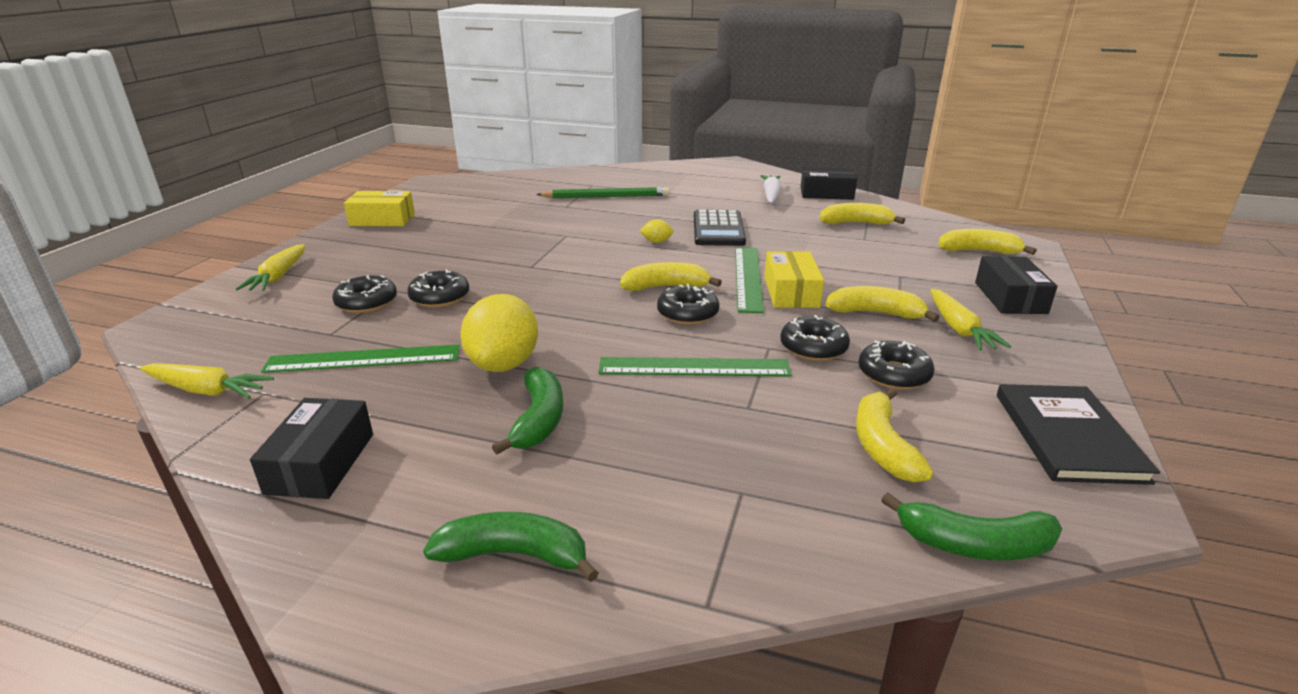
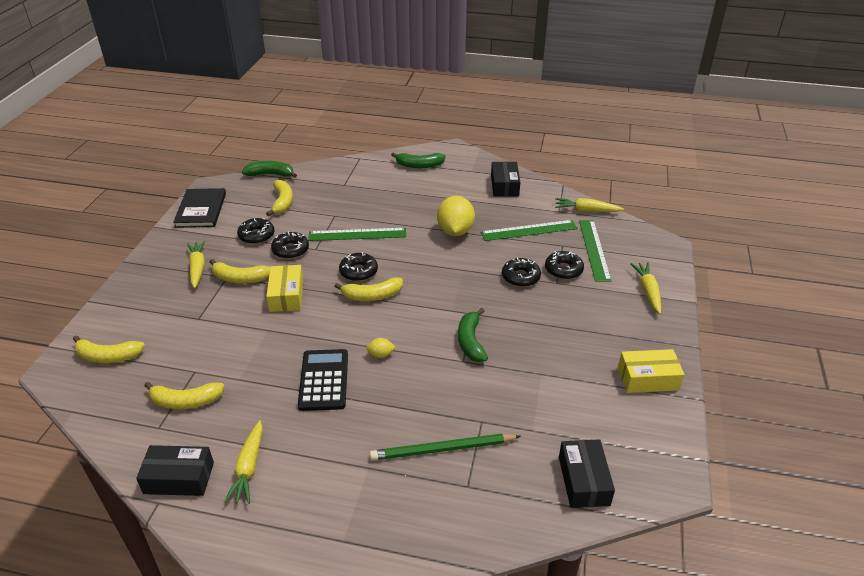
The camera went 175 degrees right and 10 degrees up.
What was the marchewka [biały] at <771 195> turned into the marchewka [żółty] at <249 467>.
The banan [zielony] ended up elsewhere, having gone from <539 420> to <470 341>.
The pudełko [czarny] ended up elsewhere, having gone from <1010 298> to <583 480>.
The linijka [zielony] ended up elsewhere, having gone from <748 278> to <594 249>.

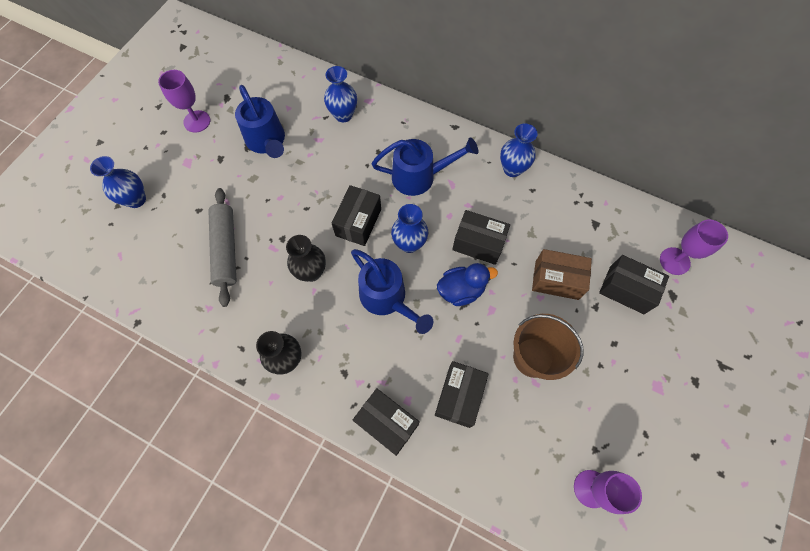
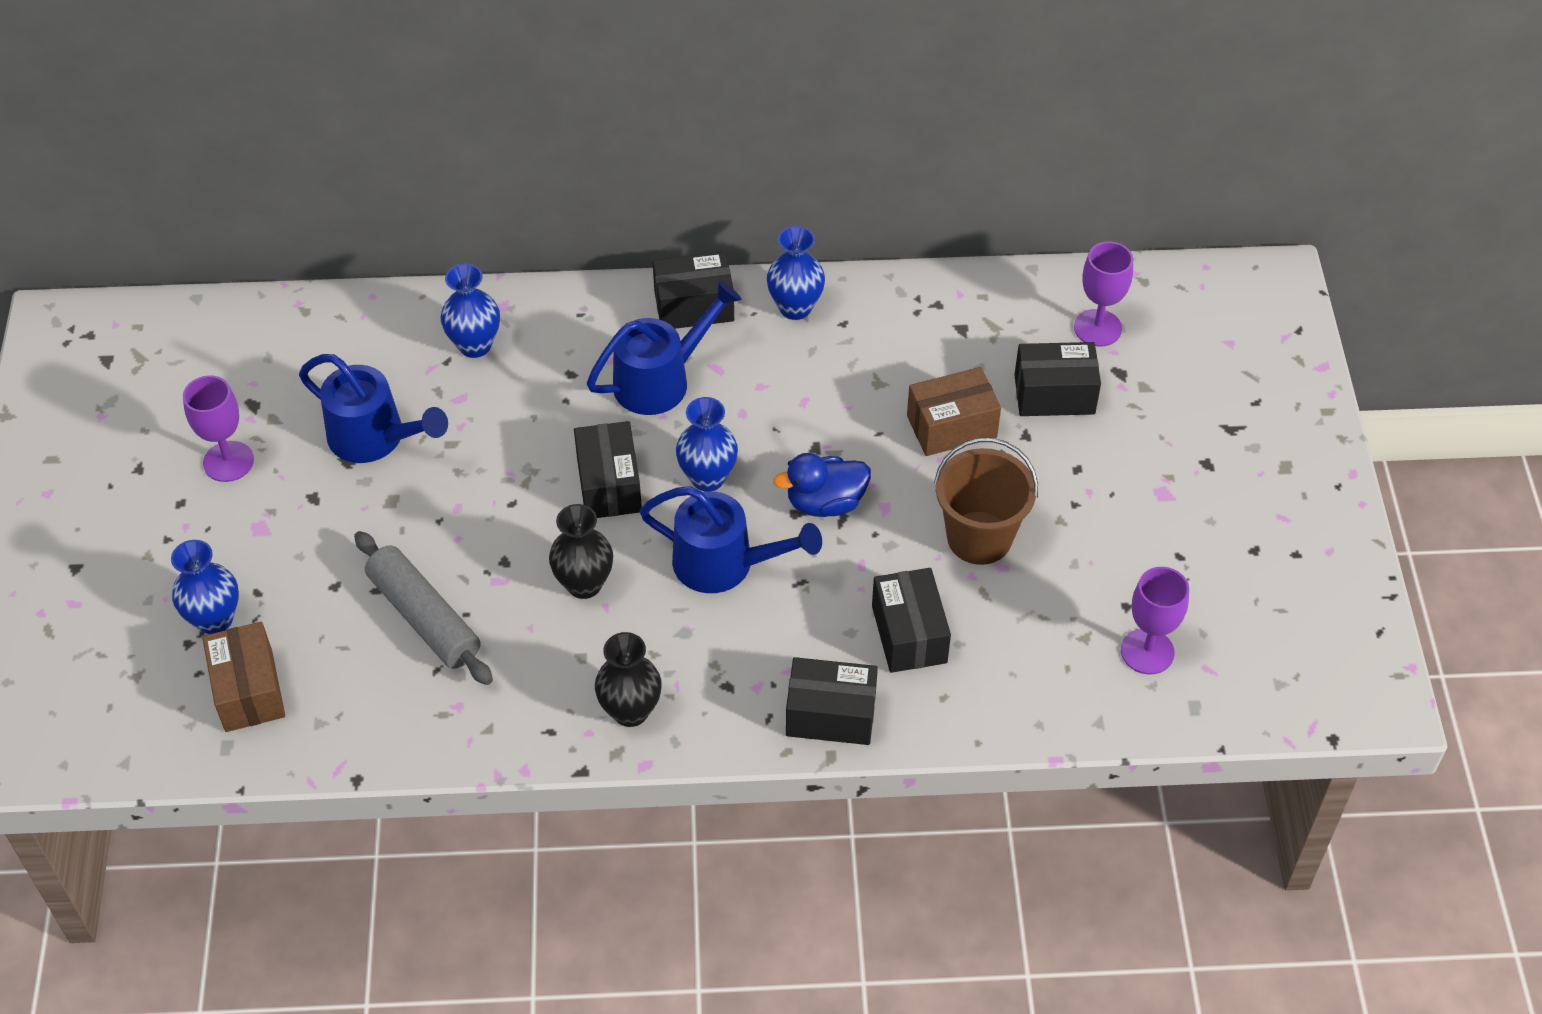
The camera went 30 degrees left and 15 degrees down.
The second view gained the pudełko [brązowy] at <248 690>.
The pudełko [czarny] ended up elsewhere, having gone from <478 243> to <694 306>.
The kaczka [niebieski] at <461 290> ended up facing another way, 150 degrees counterclockwise from before.

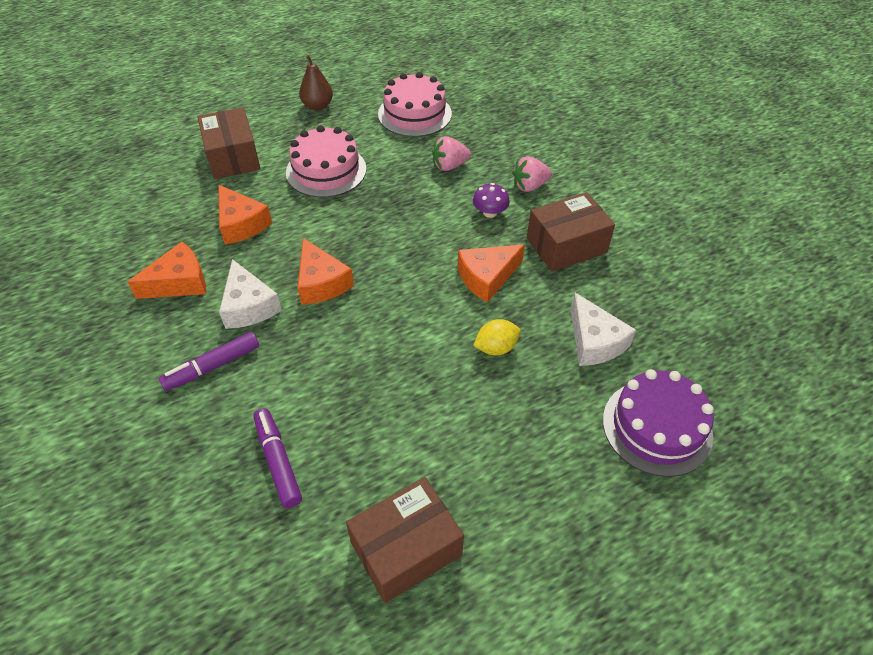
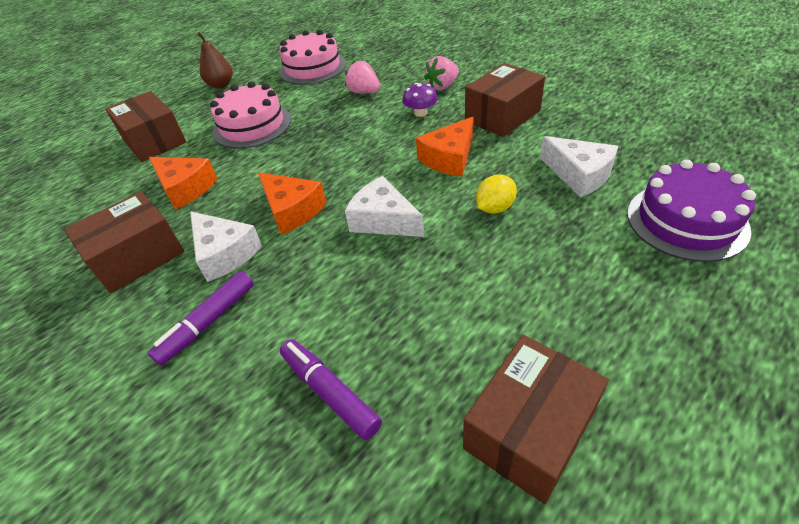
The camera went 15 degrees left and 5 degrees down.
Where the ser [pomarańczowy] stood at <179 282>, the pudełko [brązowy] came to stand at <137 257>.
The truskawka [różowy] at <449 166> ended up facing another way, 75 degrees clockwise from before.
The second view gained the ser [biały] at <383 220>.

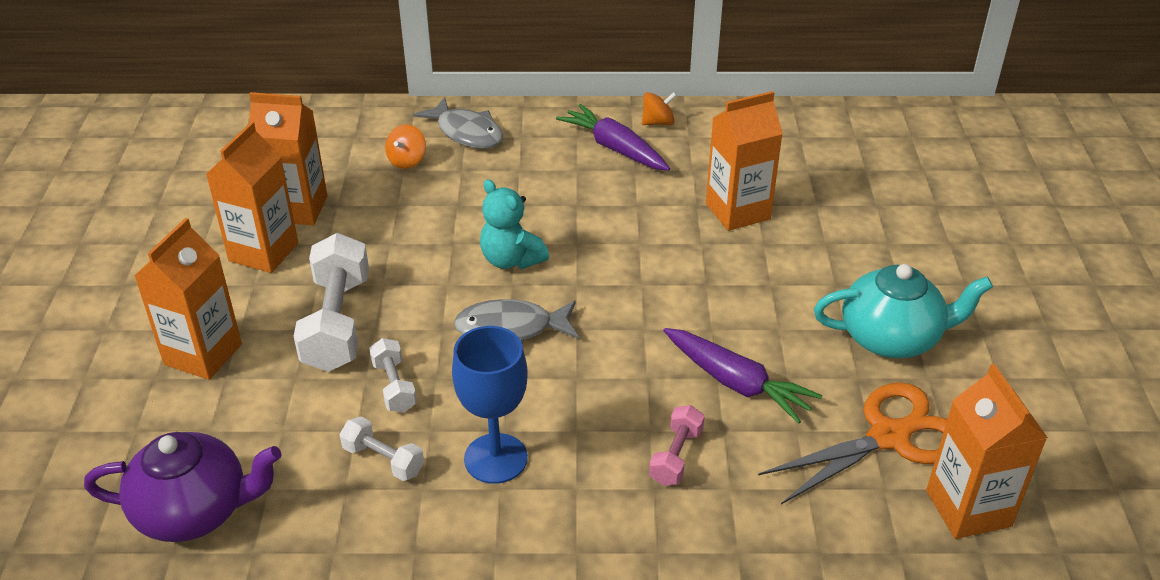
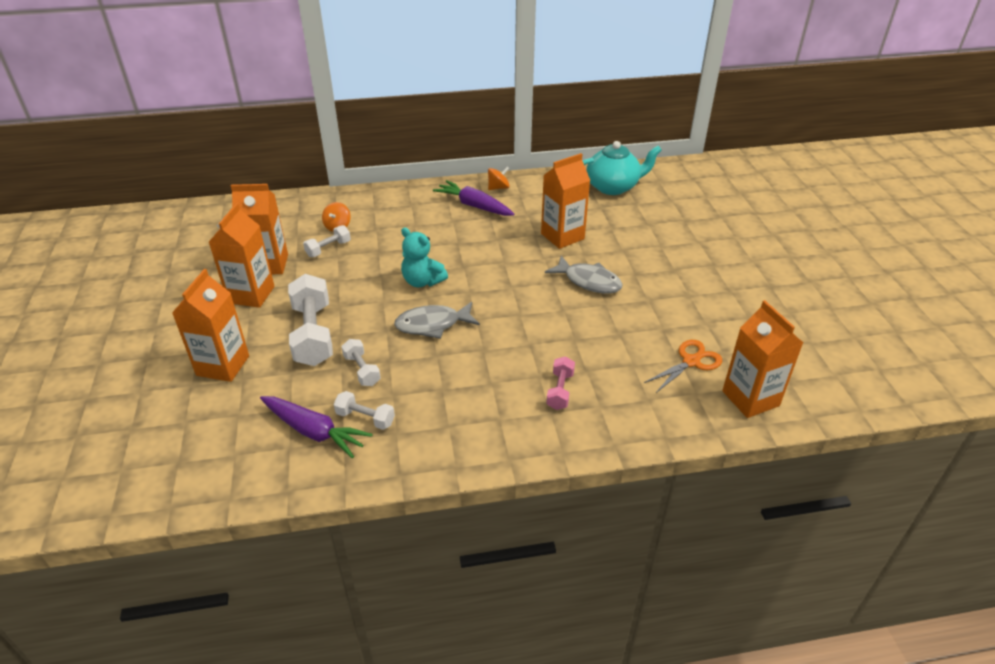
The camera went 10 degrees left and 0 degrees up.
The marchewka [fioletowy] ended up elsewhere, having gone from <736 383> to <314 431>.
The second view gained the hantel [biały] at <328 249>.
The ryba [szary] ended up elsewhere, having gone from <466 133> to <588 281>.
The imbryk [turkusowy] ended up elsewhere, having gone from <891 338> to <613 187>.
The size of the nożyczki [pomarańczowy] at <889 437> changed by a factor of 0.64.
The second view lost the imbryk [fioletowy] at <194 511>.
The second view lost the kielich [niebieski] at <495 458>.

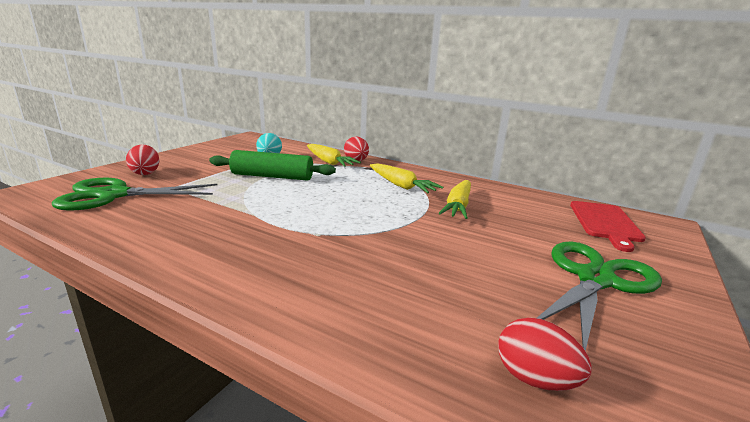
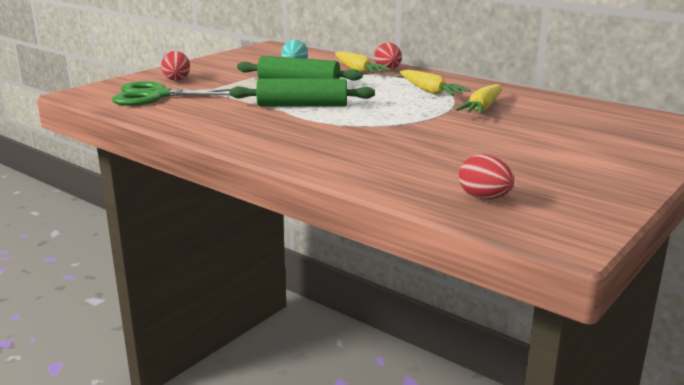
The camera went 10 degrees right and 0 degrees up.
The second view gained the wałek do ciasta [zielony] at <302 105>.
The second view lost the nożyczki [zielony] at <595 279>.
The second view lost the deska do krojenia [czerwony] at <605 223>.

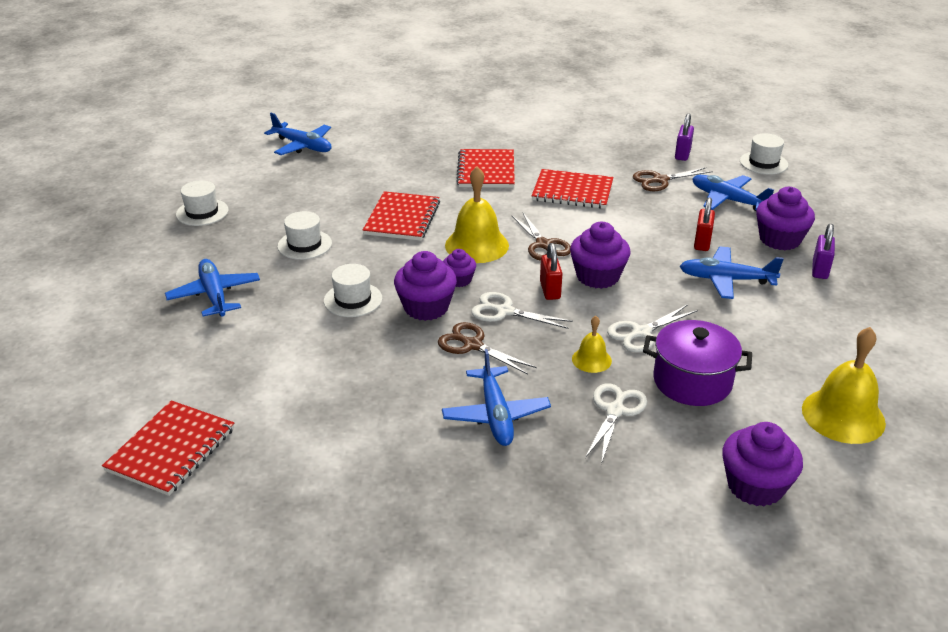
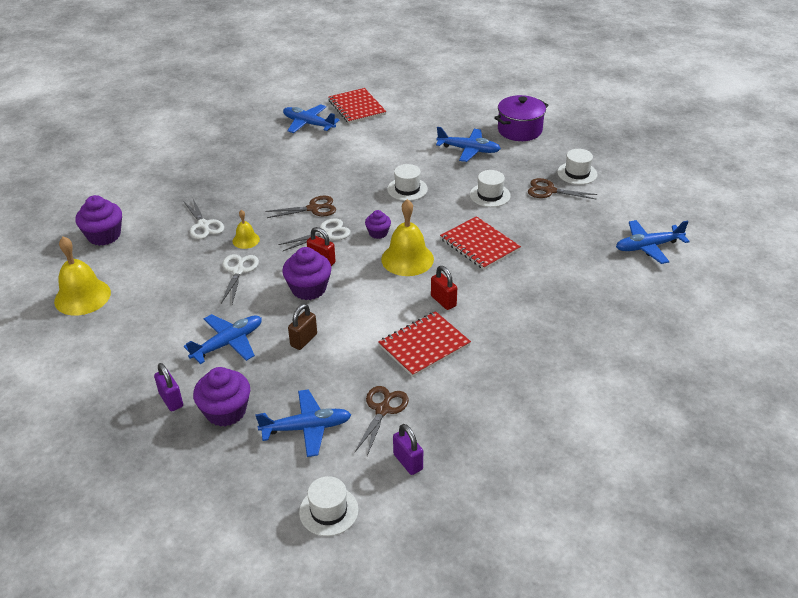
The camera went 130 degrees right and 5 degrees up.
The samolot [niebieski] ended up elsewhere, having gone from <495 415> to <308 124>.
The second view gained the kłódka [brązowy] at <303 340>.
The kłódka [czerwony] ended up elsewhere, having gone from <702 243> to <443 301>.
The garnek [fioletowy] ended up elsewhere, having gone from <692 381> to <519 130>.
The nożyczki [brązowy] ended up elsewhere, having gone from <543 245> to <549 191>.
The second view lost the muffinka [fioletowy] at <426 307>.
The second view lost the zeszyt [czerwony] at <486 171>.

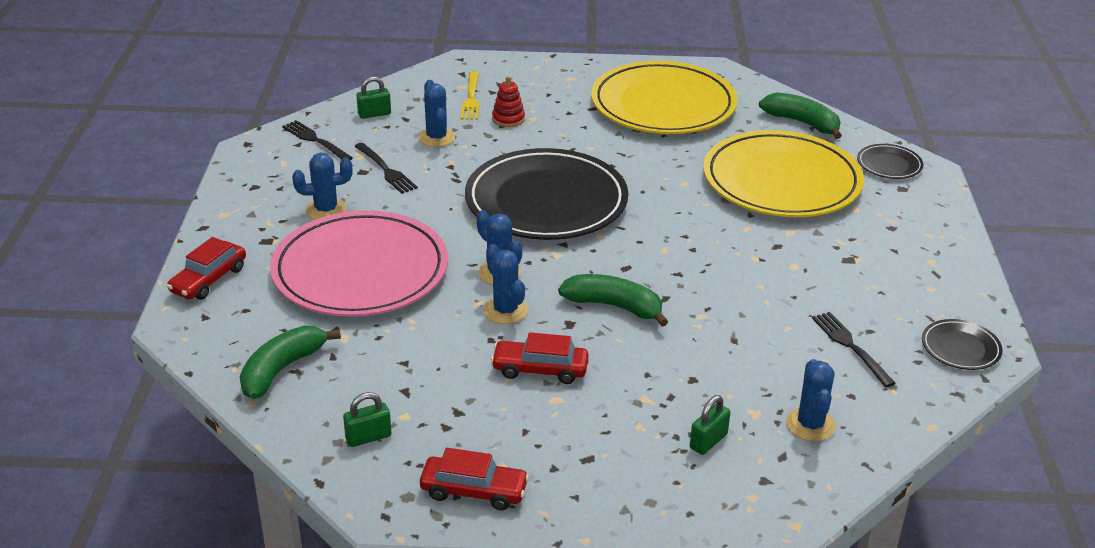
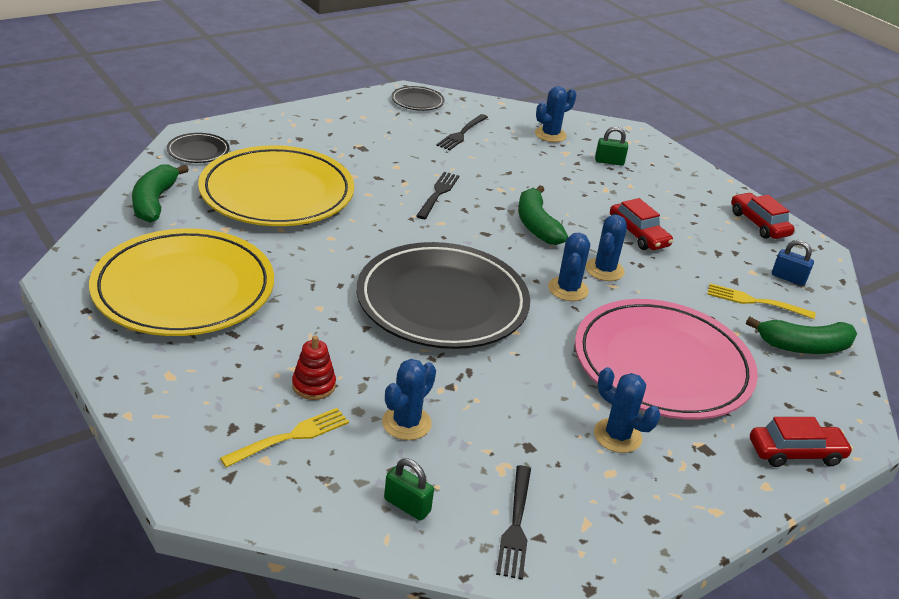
The camera went 130 degrees left and 0 degrees up.
The widelec [czarny] ended up elsewhere, having gone from <386 170> to <438 194>.
The second view gained the widelec [żółty] at <755 302>.
What was the kłódka [zielony] at <368 437> turned into the kłódka [niebieski] at <788 278>.

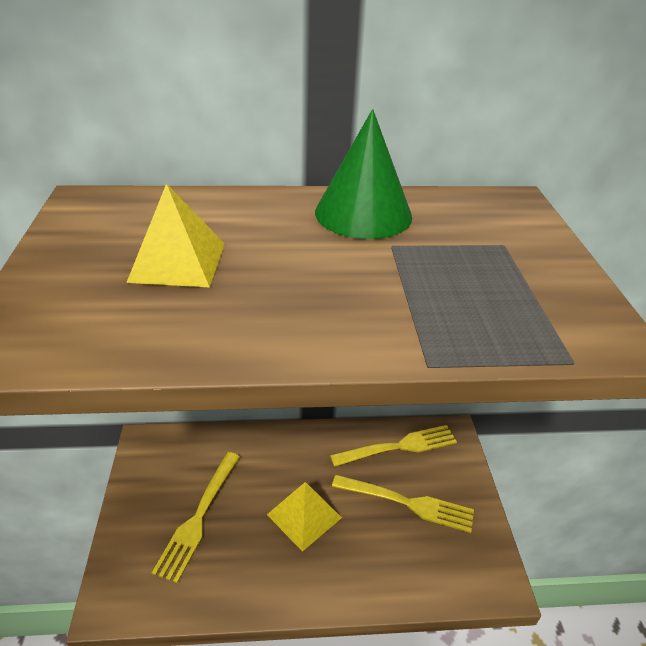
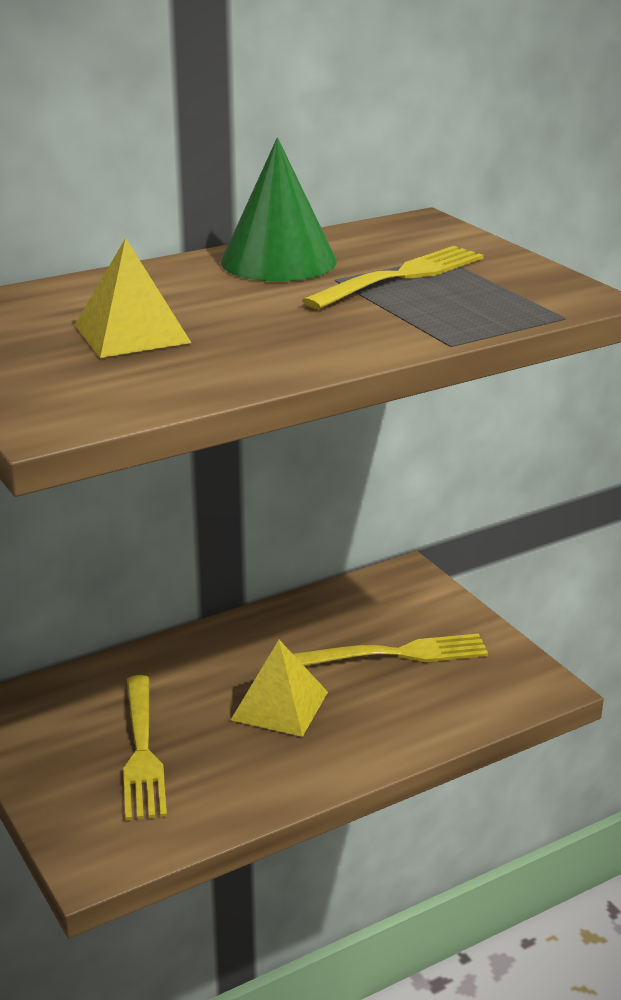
The camera went 25 degrees left and 10 degrees down.
The widelec [żółty] ended up elsewhere, having gone from <398 447> to <400 277>.

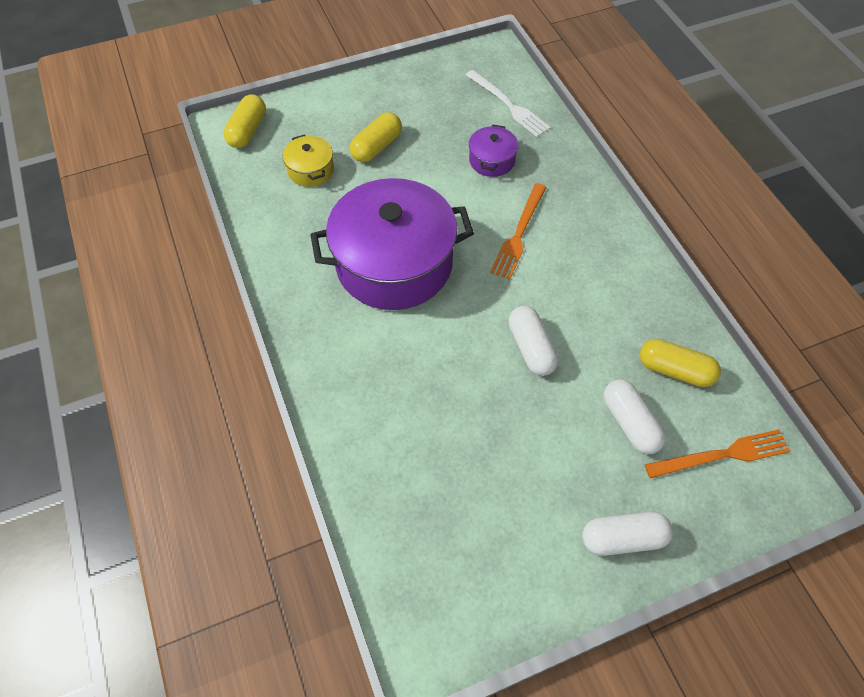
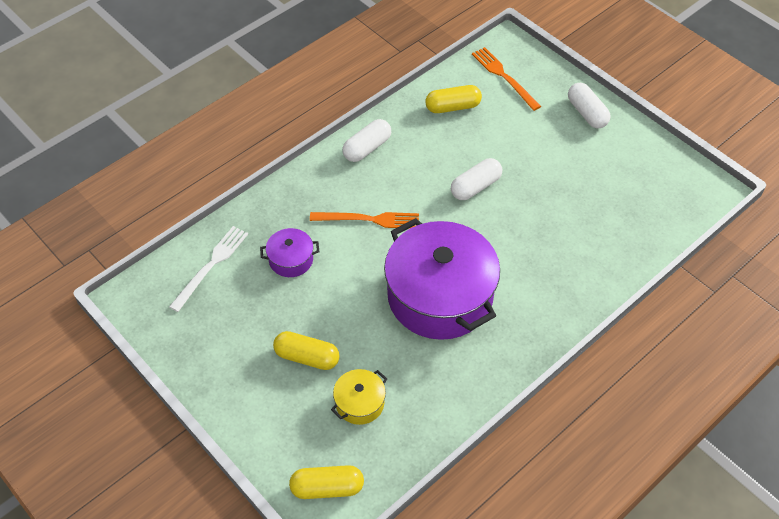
The camera went 110 degrees left and 5 degrees down.
The kapsułka [biały] ended up elsewhere, having gone from <630 423> to <367 148>.
The kapsułka [żółty] at <675 370> ended up facing another way, 75 degrees clockwise from before.

